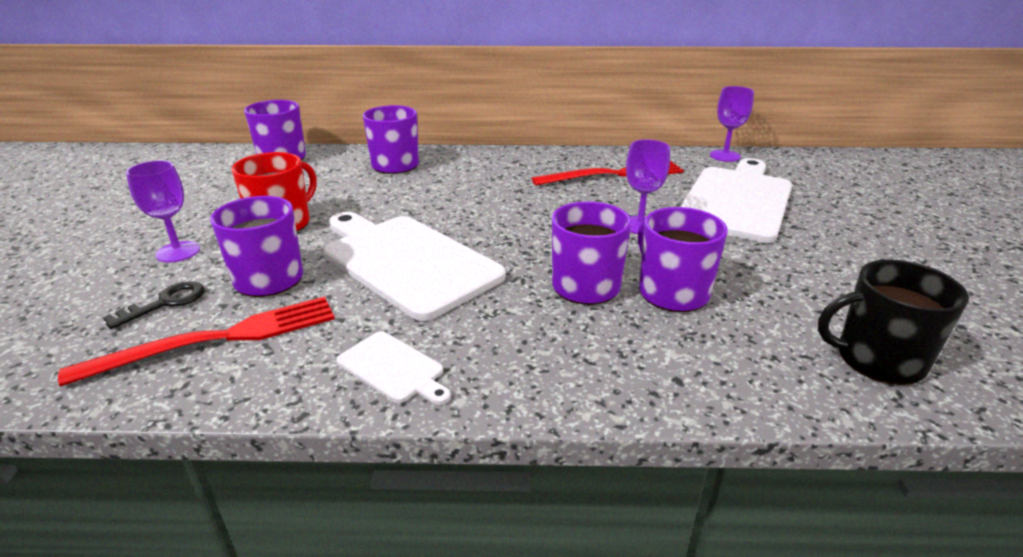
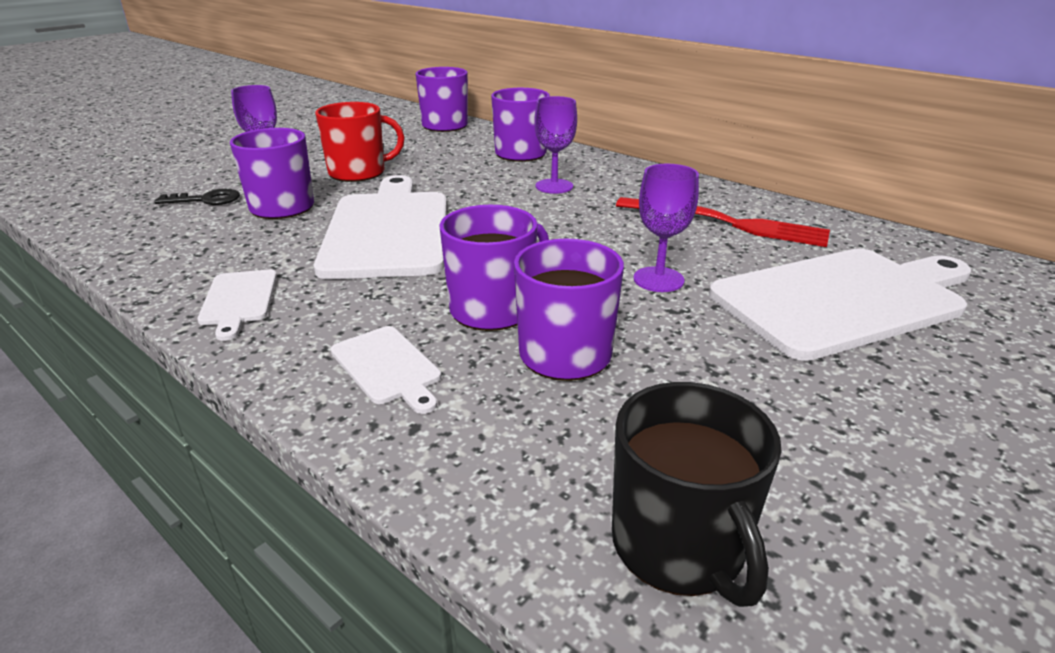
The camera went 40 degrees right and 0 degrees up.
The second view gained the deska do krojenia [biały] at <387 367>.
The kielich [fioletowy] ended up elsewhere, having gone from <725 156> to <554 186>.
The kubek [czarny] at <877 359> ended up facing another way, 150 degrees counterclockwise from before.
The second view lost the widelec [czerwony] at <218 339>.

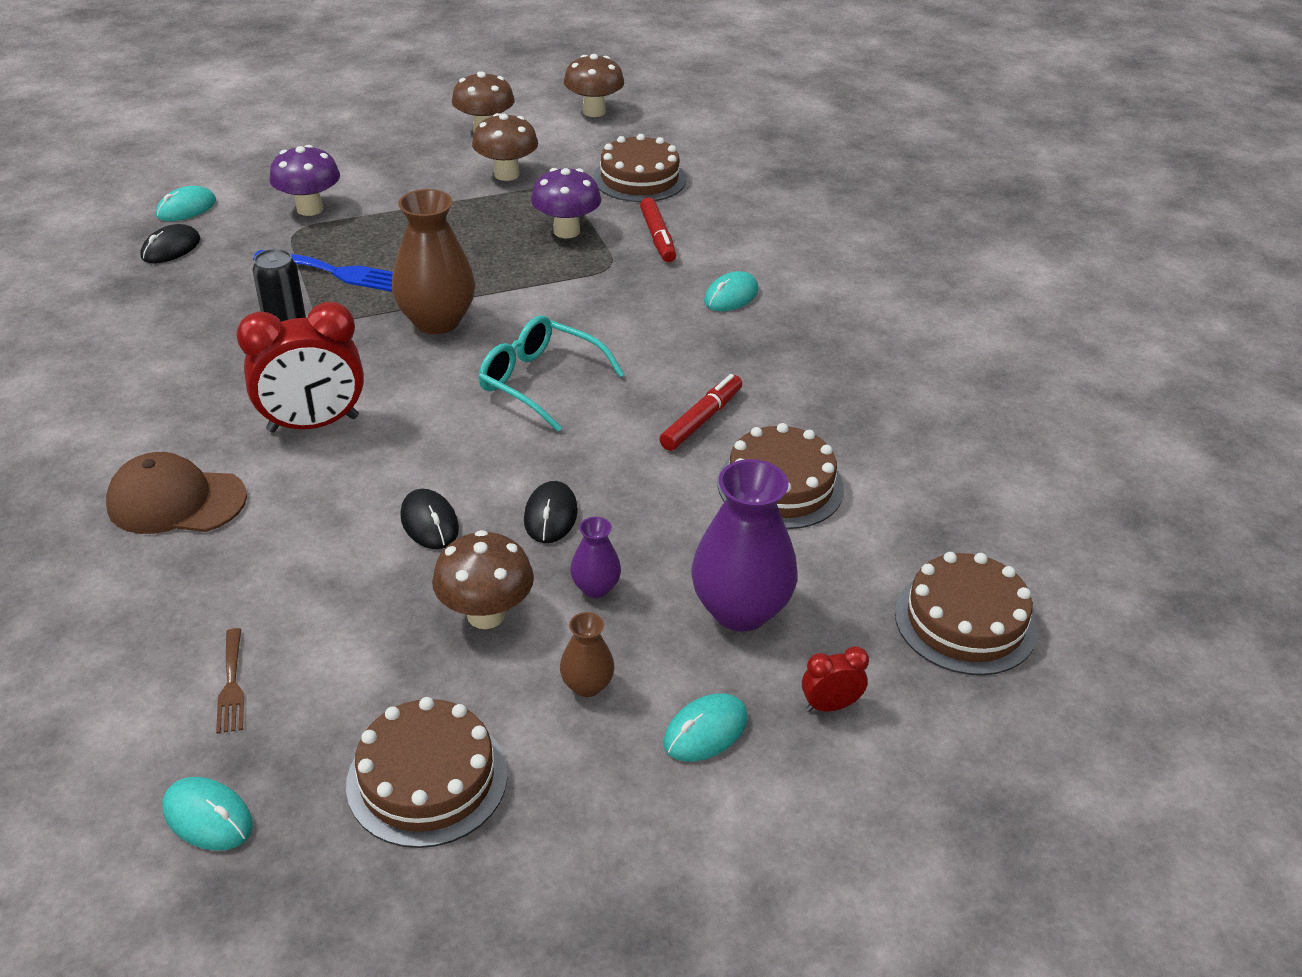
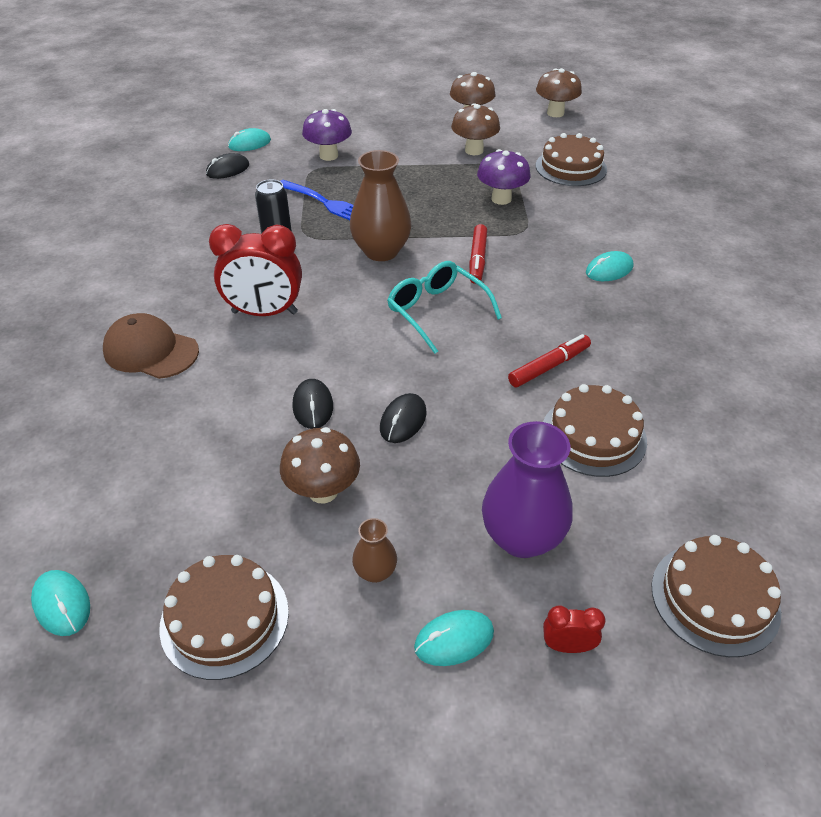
The camera went 20 degrees right and 5 degrees up.
The flamaster [czerwony] ended up elsewhere, having gone from <657 237> to <477 259>.
The second view lost the widelec [brązowy] at <231 685>.
The second view lost the wazon [fioletowy] at <595 587>.

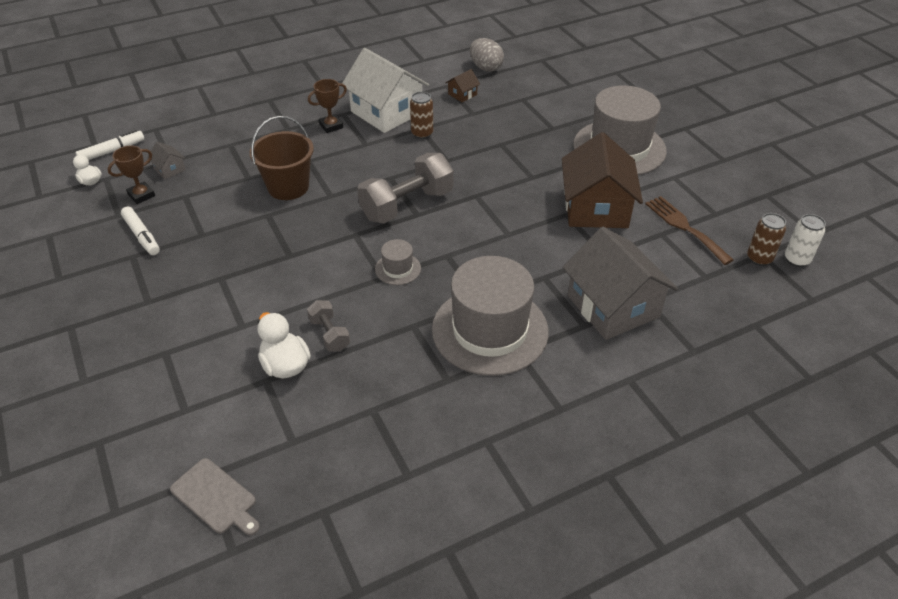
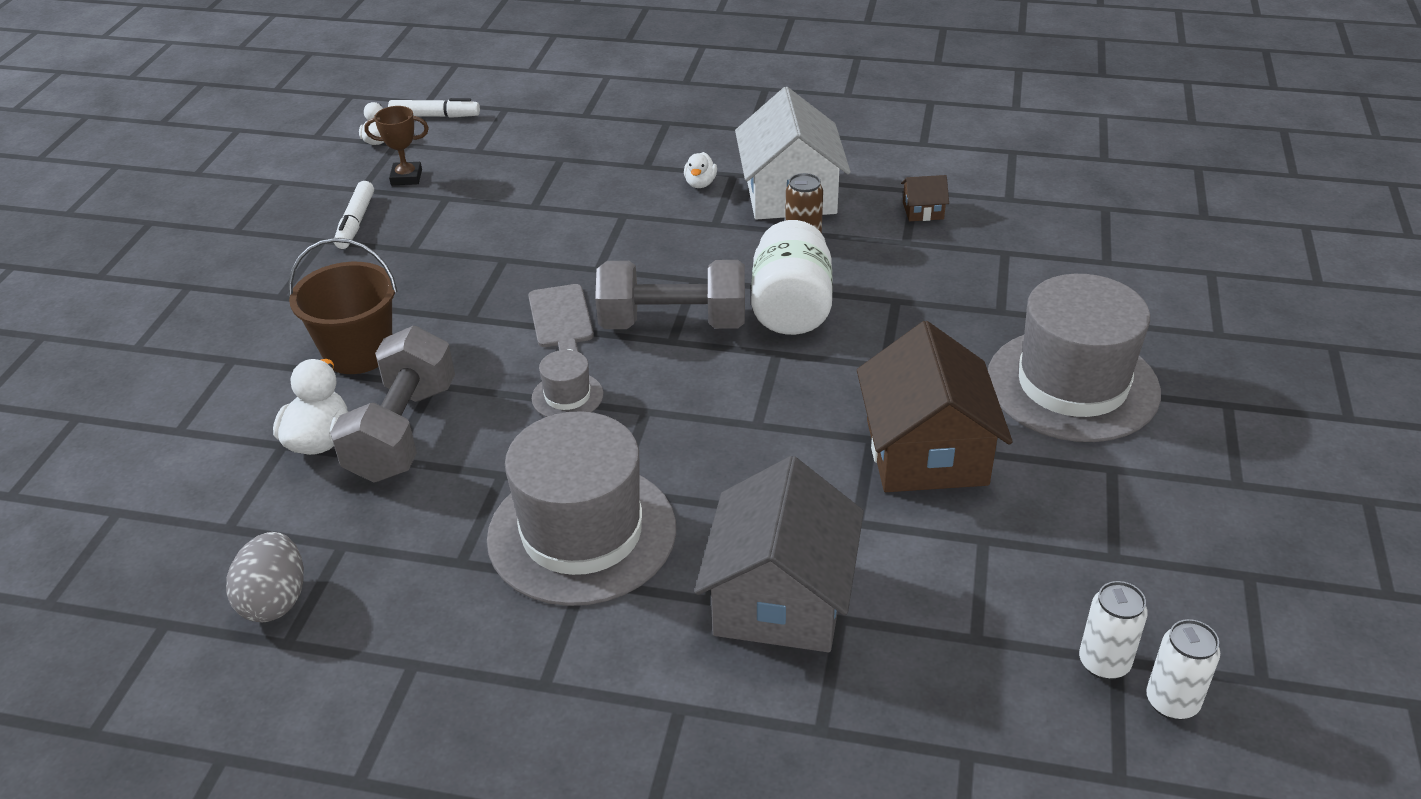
The camera went 40 degrees right and 5 degrees down.
The jajko [szary] ended up elsewhere, having gone from <485 68> to <275 600>.
The wiadro [brązowy] ended up elsewhere, having gone from <288 187> to <358 352>.
The size of the hantel [szary] at <329 334> changed by a factor of 1.96.
The deska do krojenia [szary] ended up elsewhere, having gone from <215 498> to <561 319>.
Where the puchar [brązowy] stood at <331 126>, the kaczka [biały] came to stand at <700 183>.
The second view gained the słoik [biały] at <791 308>.
The domek [brązowy] at <596 208> ended up facing another way, 45 degrees counterclockwise from before.
What was the puszka [brązowy] at <759 258> turned into the puszka [biały] at <1104 663>.
The second view lost the domek [szary] at <169 169>.
The second view lost the widelec [brązowy] at <685 227>.

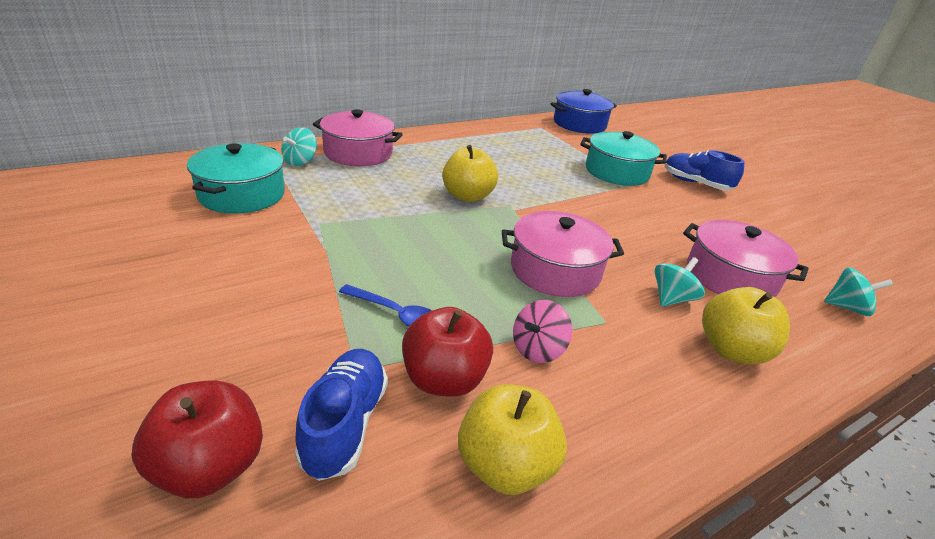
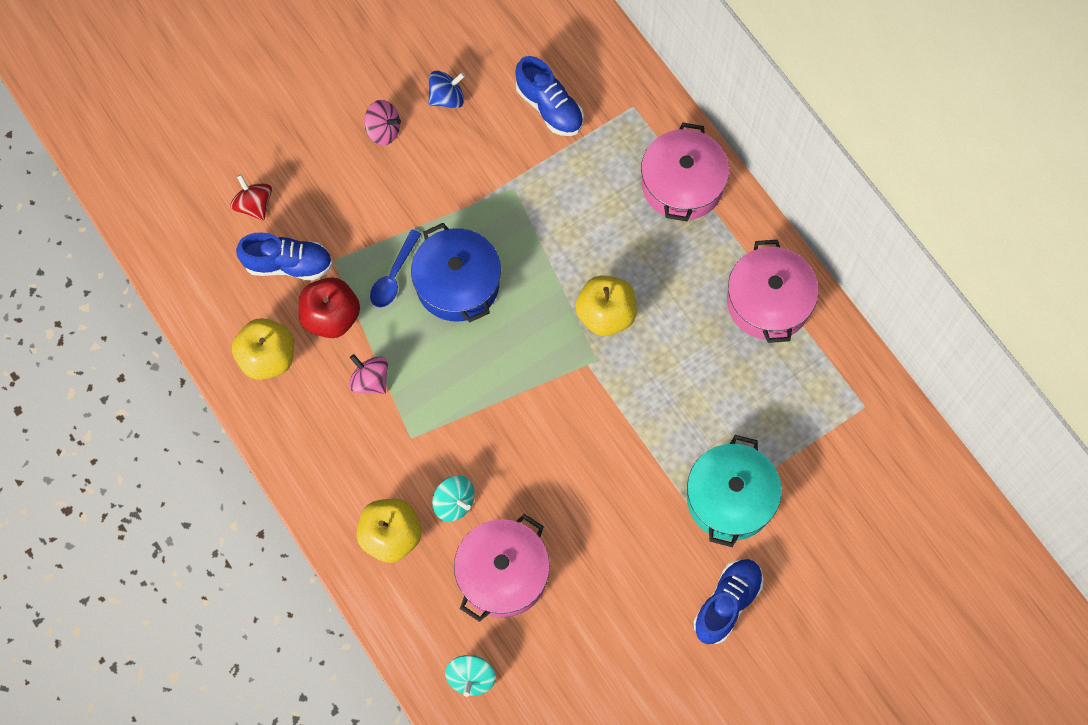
The camera went 90 degrees right and 35 degrees up.
Where the jabłko [czerwony] stood at <211 466>, the bączek [czerwony] came to stand at <254 205>.
The second view gained the bączek [różowy] at <383 131>.
The garnek [niebieski] ended up elsewhere, having gone from <579 124> to <457 283>.
The second view gained the bączek [niebieski] at <447 98>.
Where the garnek [turkusowy] stood at <242 194>, the but [niebieski] came to stand at <549 107>.
The garnek [różowy] ended up elsewhere, having gone from <555 270> to <768 302>.
The second view lost the bączek [turkusowy] at <300 161>.

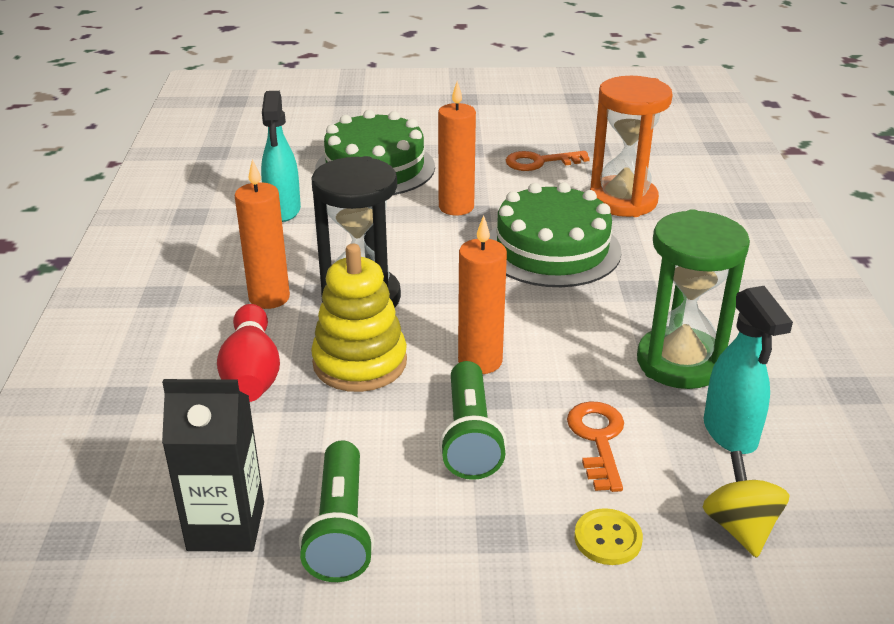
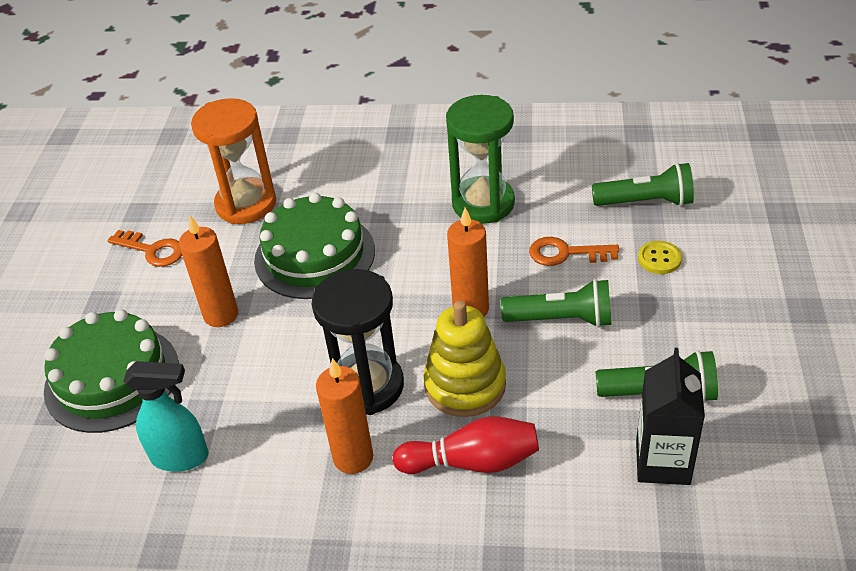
The camera went 80 degrees left and 10 degrees up.
The klucz [pomarańczowy] at <540 162> ended up facing another way, 60 degrees counterclockwise from before.
Where the bączek [żółty] stood at <740 527>, the latarka [zielony] came to stand at <646 202>.
The second view lost the spryskiwacz [turkusowy] at <730 433>.

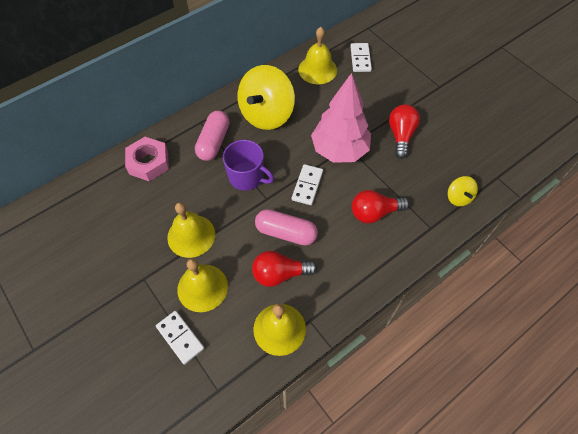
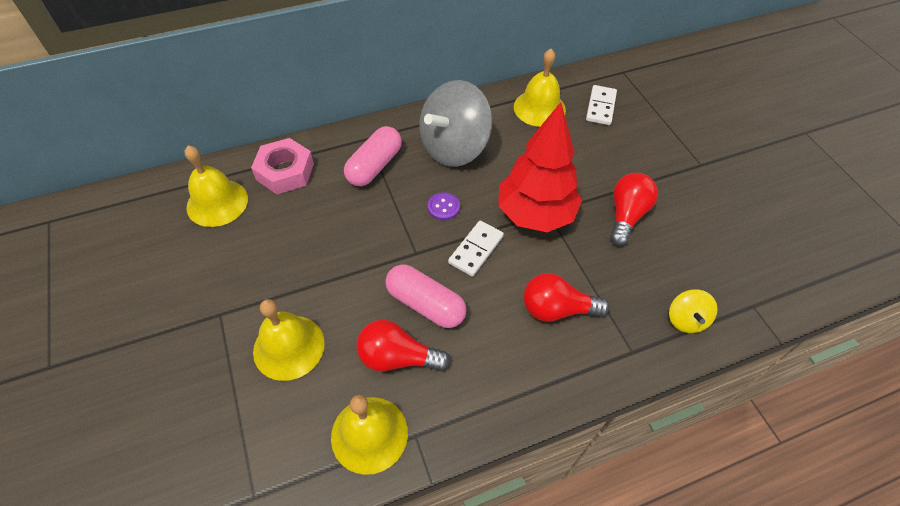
The camera went 15 degrees right and 5 degrees down.
The dzwonek [żółty] ended up elsewhere, having gone from <191 235> to <217 202>.
What was the bączek [żółty] at <266 114> turned into the bączek [szary] at <454 147>.
The second view gained the guzik [fioletowy] at <443 207>.
What was the drzewko [różowy] at <339 150> turned into the drzewko [czerwony] at <535 214>.
The second view lost the kostka domina [biały] at <180 337>.
The second view lost the kubek [fioletowy] at <247 177>.

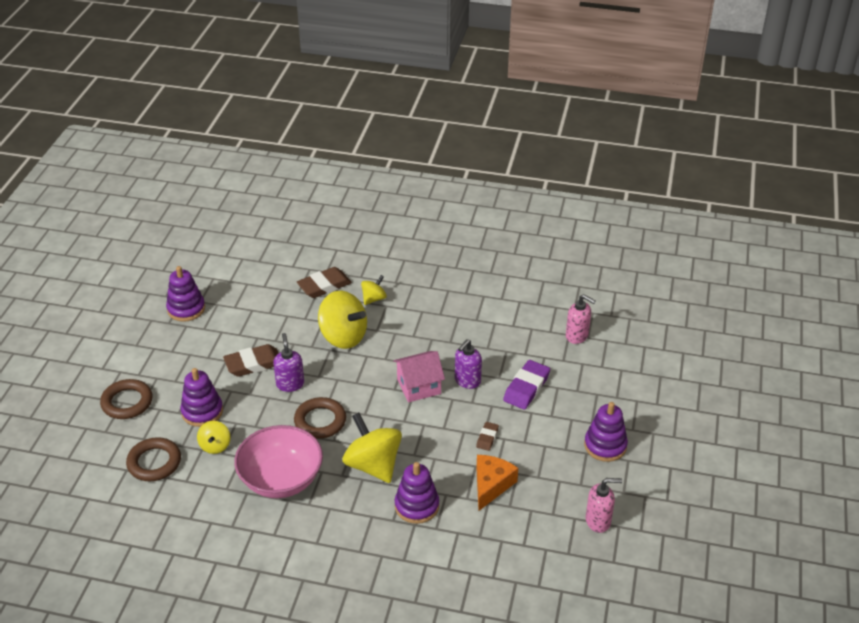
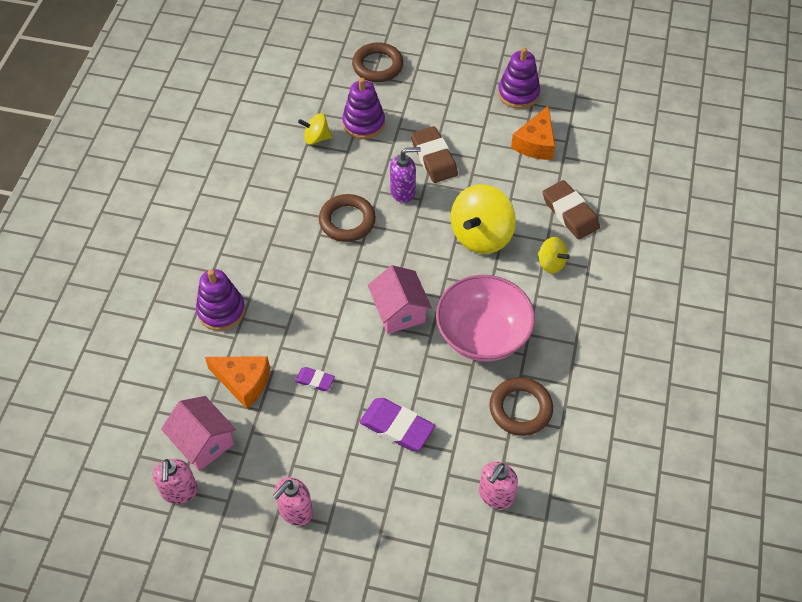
The camera went 90 degrees right and 15 degrees up.
The second view gained the domek [różowy] at <203 442>.
Where the zabawka nakładanka [fioletowy] stood at <605 446>, the dozownik mydła [różowy] came to stand at <295 511>.
What was the gumka do mazania [brązowy] at <487 438> turned into the gumka do mazania [fioletowy] at <315 380>.
The miska [różowy] ended up elsewhere, having gone from <281 479> to <482 335>.
The pierścień [brązowy] ended up elsewhere, having gone from <154 462> to <520 409>.
The second view gained the ser [pomarańczowy] at <535 143>.
The second view lost the bączek [żółty] at <373 465>.
The second view lost the dozownik mydła [fioletowy] at <467 381>.

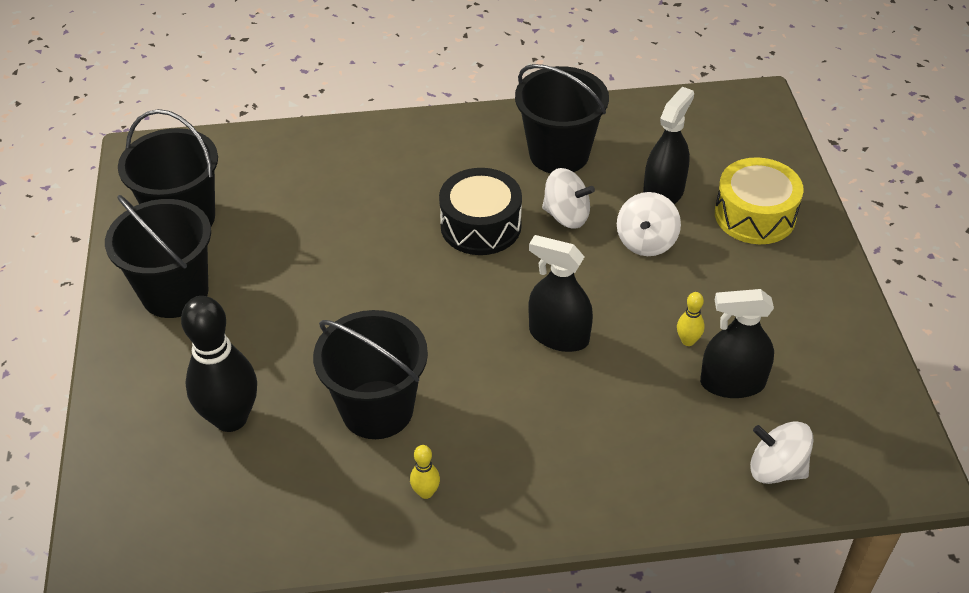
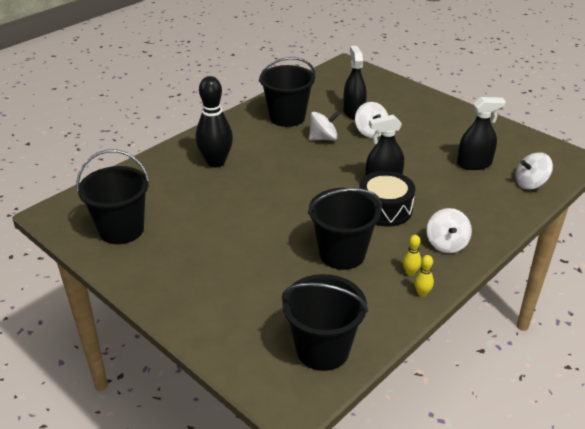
The camera went 40 degrees left and 10 degrees down.
The kręgiel [czarny] ended up elsewhere, having gone from <231 418> to <216 162>.
The wiadro [czarny] ended up elsewhere, having gone from <175 293> to <322 350>.
The bęben [czarny] ended up elsewhere, having gone from <481 226> to <385 209>.
The kręgiel [żółty] ended up elsewhere, having gone from <688 341> to <422 293>.
The second view gained the bączek [biały] at <446 244>.
The spryskiwacz [czarny] at <732 383> ended up facing another way, 150 degrees counterclockwise from before.
The second view lost the bęben [żółty] at <755 215>.

